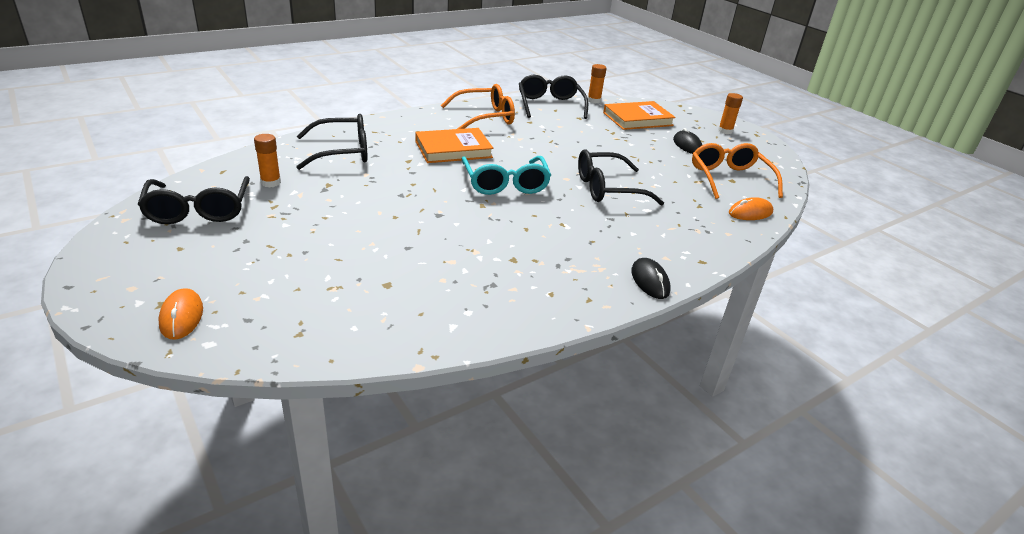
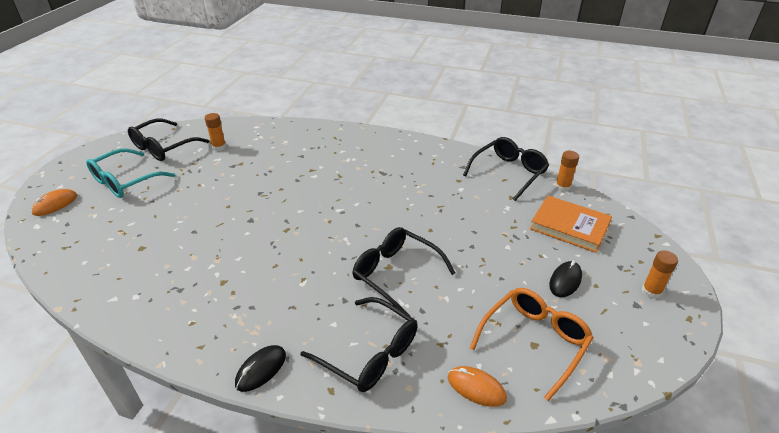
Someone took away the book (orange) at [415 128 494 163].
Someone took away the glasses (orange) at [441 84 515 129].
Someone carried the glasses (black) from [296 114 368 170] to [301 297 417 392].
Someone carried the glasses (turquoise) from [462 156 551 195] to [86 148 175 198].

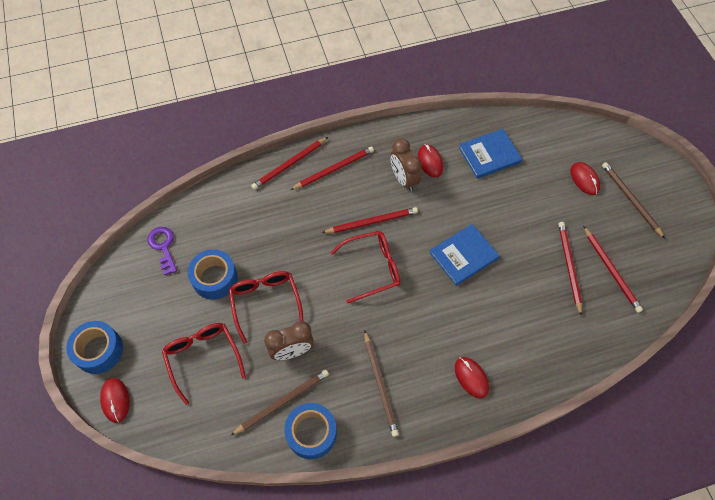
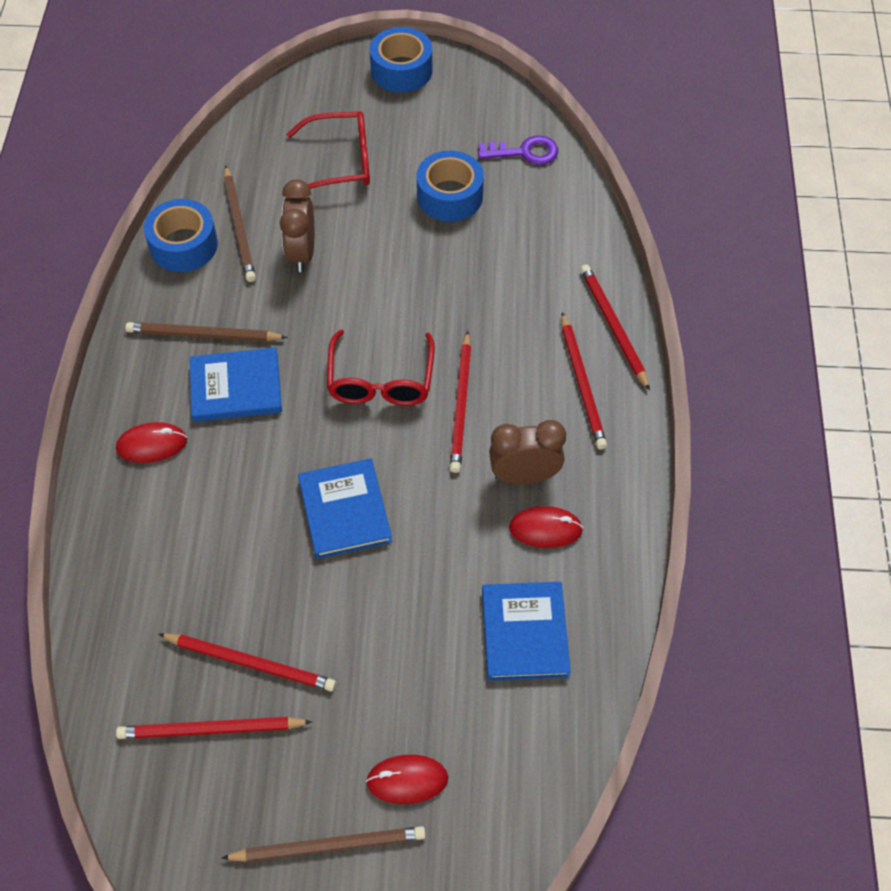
Someone took away the mouse (red) at [100 378 130 423].
Someone took away the glasses (red) at [229 271 303 344].
Someone put down the book (blue) at [189 348 282 422].

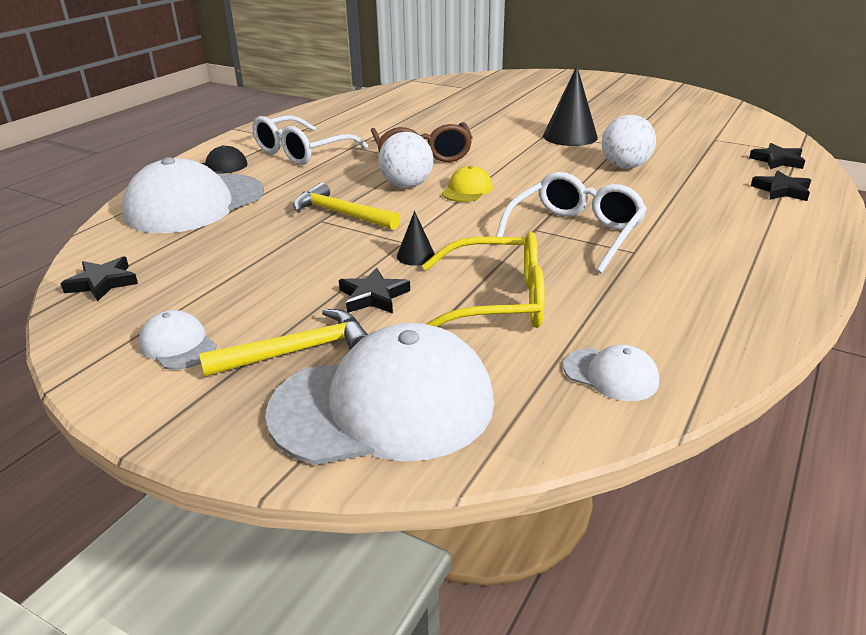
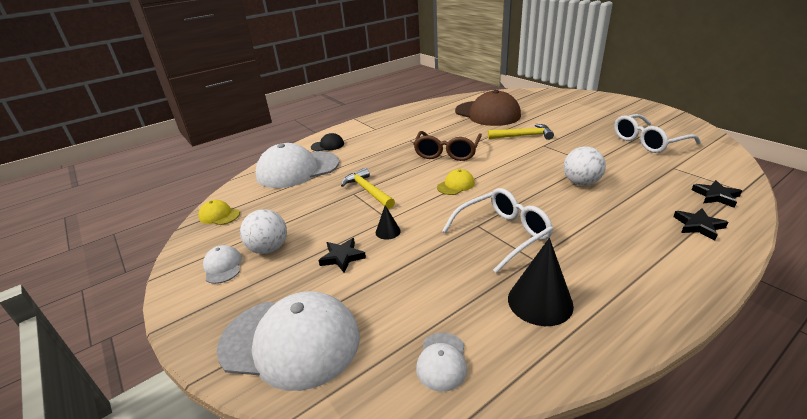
Someone took away the glasses (yellow) at [422 232 545 328].
Someone put down the cap (brown) at [455 90 521 126].
Someone carried the hammer (yellow) from [199 309 368 377] to [488 124 554 140].
Someone carried the glasses (white) from [253 115 368 165] to [614 114 701 153].
Someone carried the ball (white) from [379 132 434 188] to [240 209 287 254].
Someone carried the cone (black) from [543 66 598 146] to [508 238 574 326].
Someone swapped the star (black) at [60 256 138 301] for the cap (yellow) at [198 200 240 225].
Someone rotated the cap (white) at [563 345 659 401] by 45 degrees clockwise.

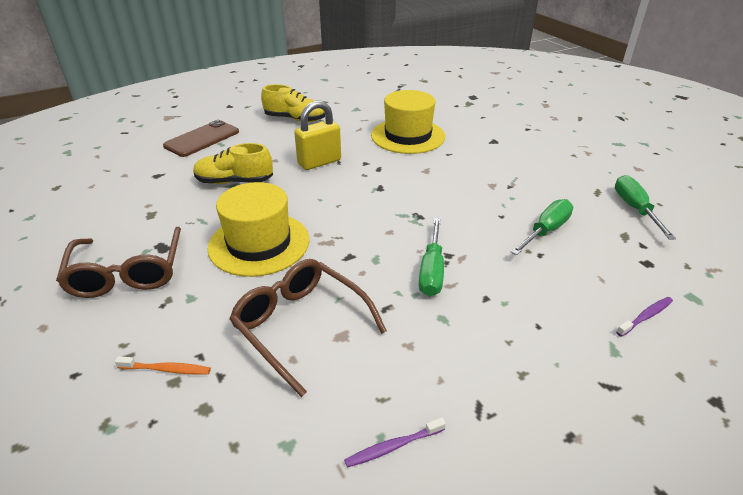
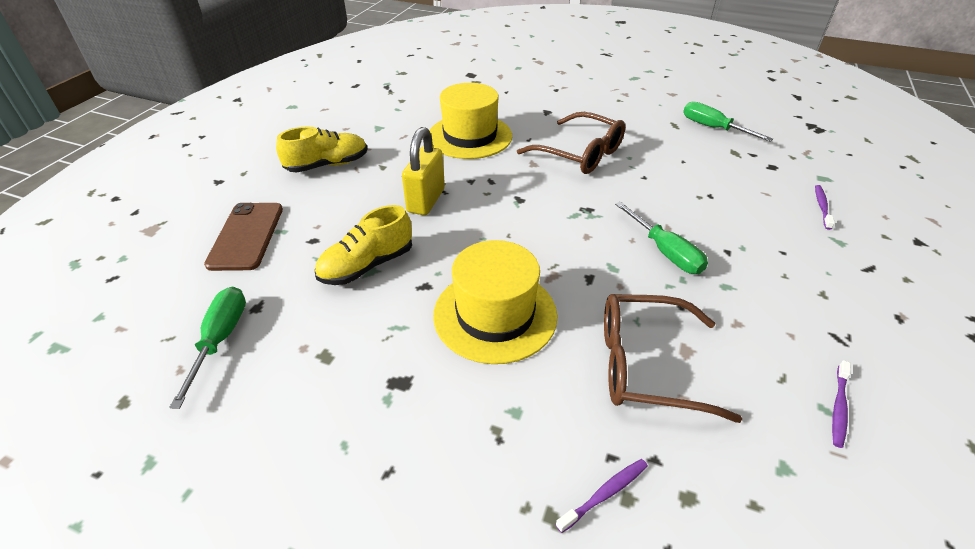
Someone carried the glasses (brown) from [56 227 181 298] to [517 112 625 174].
Someone carried the screwdriver (green) from [511 199 573 255] to [169 286 246 409].
Someone repainted the toothbrush (orange) at [115 356 211 375], which became the toothbrush (purple) at [555 459 648 533].

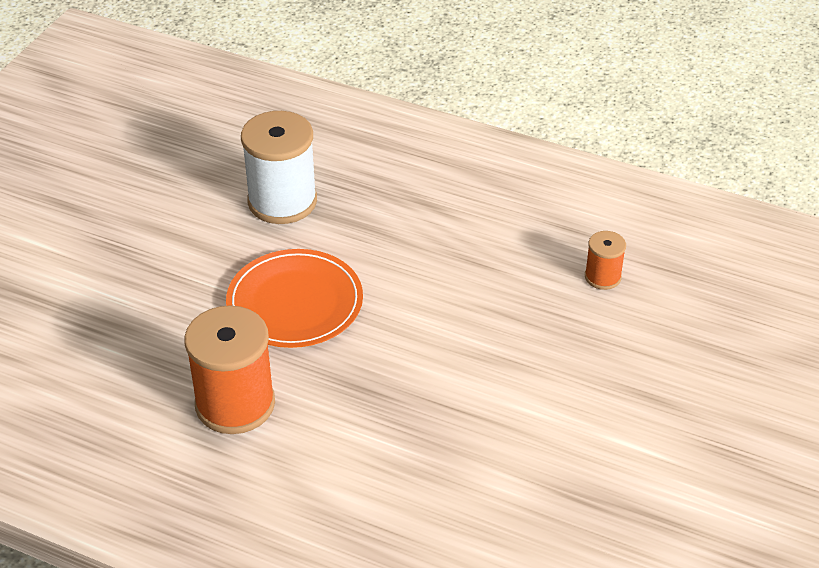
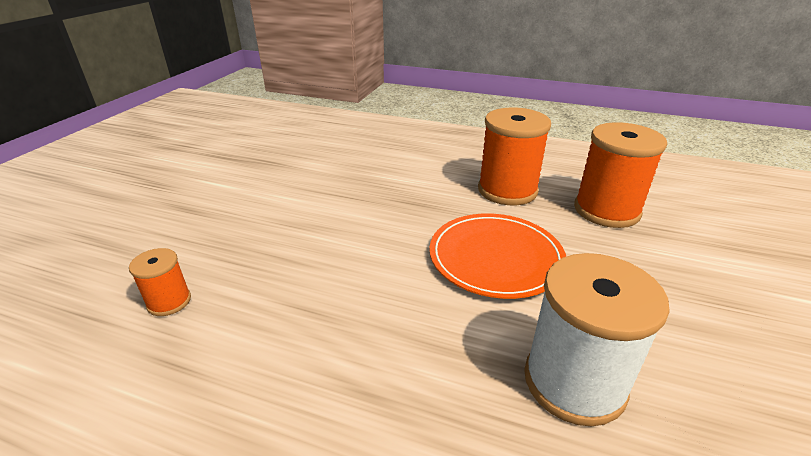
Someone put down the spool (orange) at [574 122 667 228].

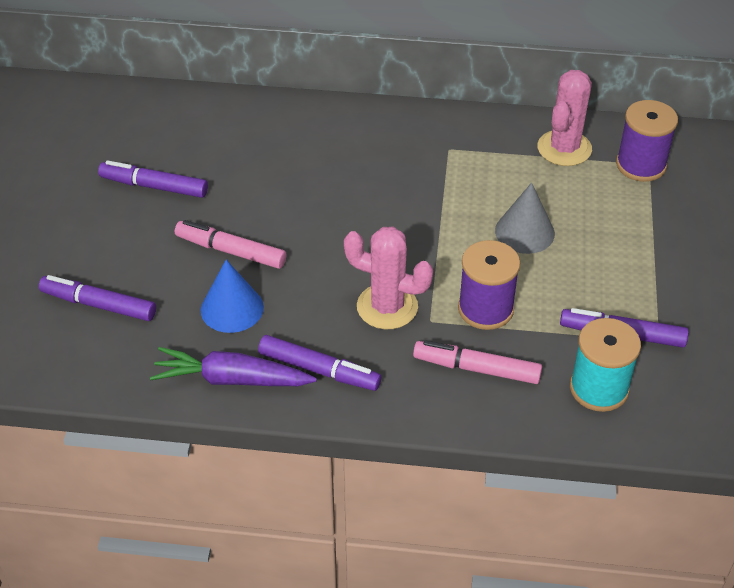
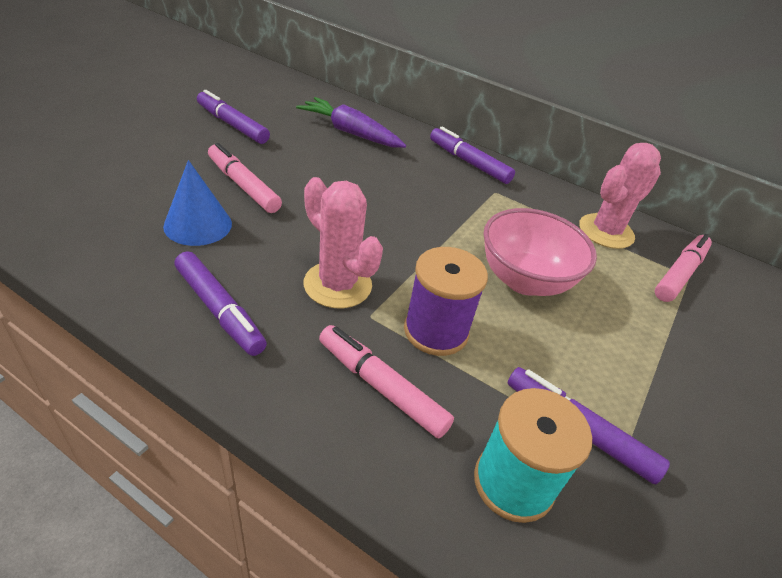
Someone carried the marker (purple) from [39 275 156 321] to [430 126 515 184].
Someone carried the carrot (purple) from [150 347 317 386] to [296 97 406 148].
Someone swapped the cone (grey) at [495 182 555 254] for the bowl (pink) at [483 208 597 296].
Someone swapped the spool (purple) at [616 100 678 182] for the marker (pink) at [655 234 712 302].

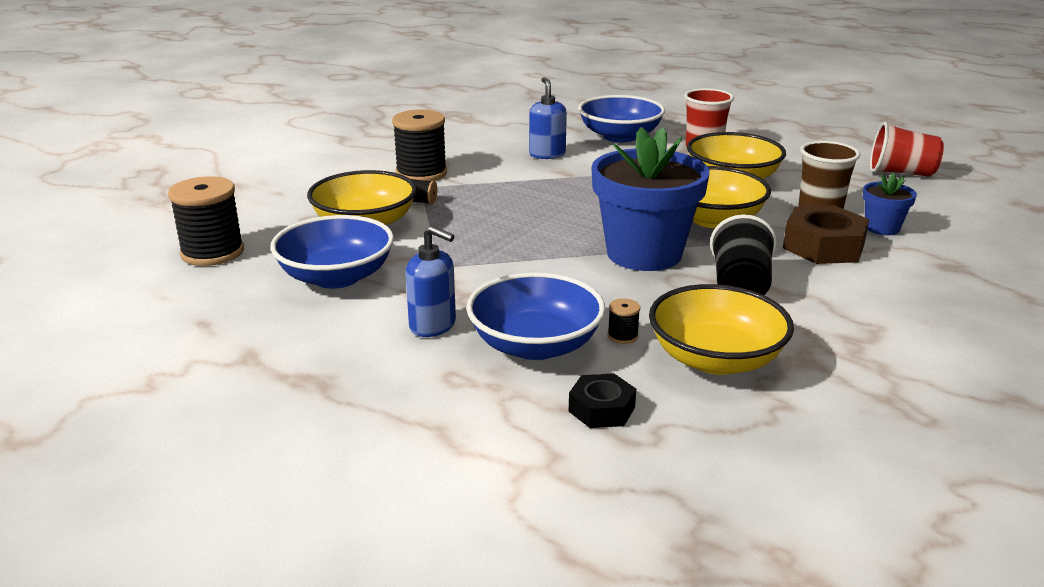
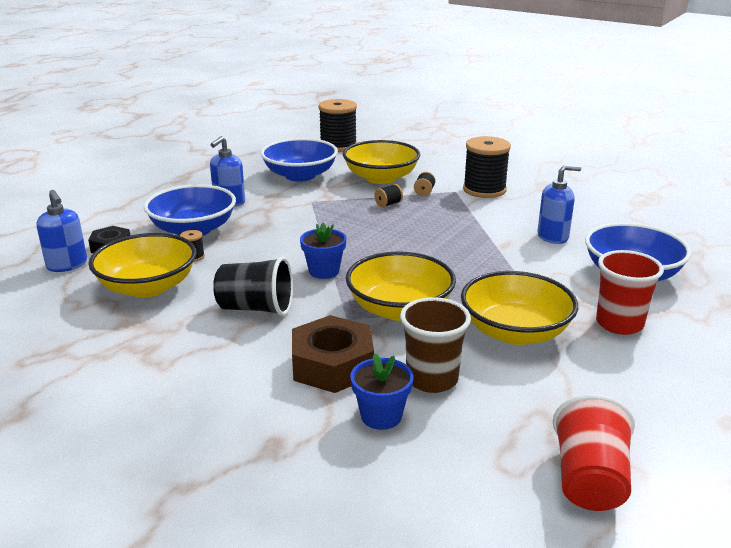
Someone put down the soap dispenser (blue) at [36 190 87 272].
Someone put down the spool (black) at [375 184 403 207].
Someone scaled the flower pot (blue) at [591 127 710 271] by 0.47.

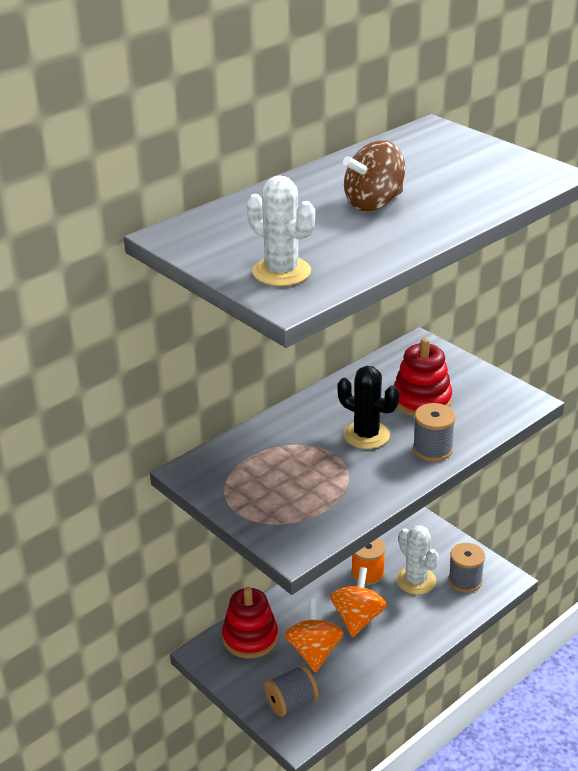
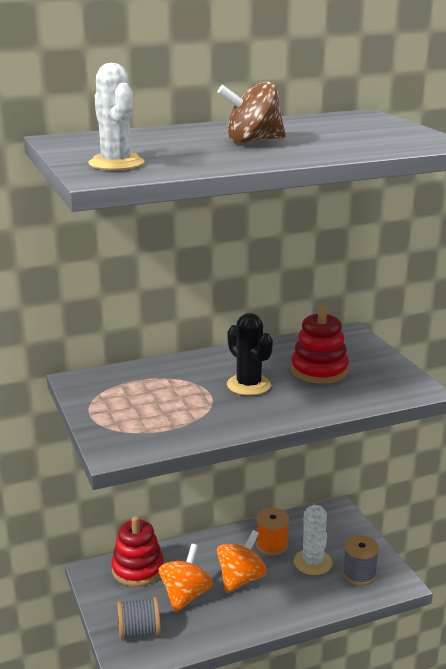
Someone took away the spool (grey) at [413 403 456 462].

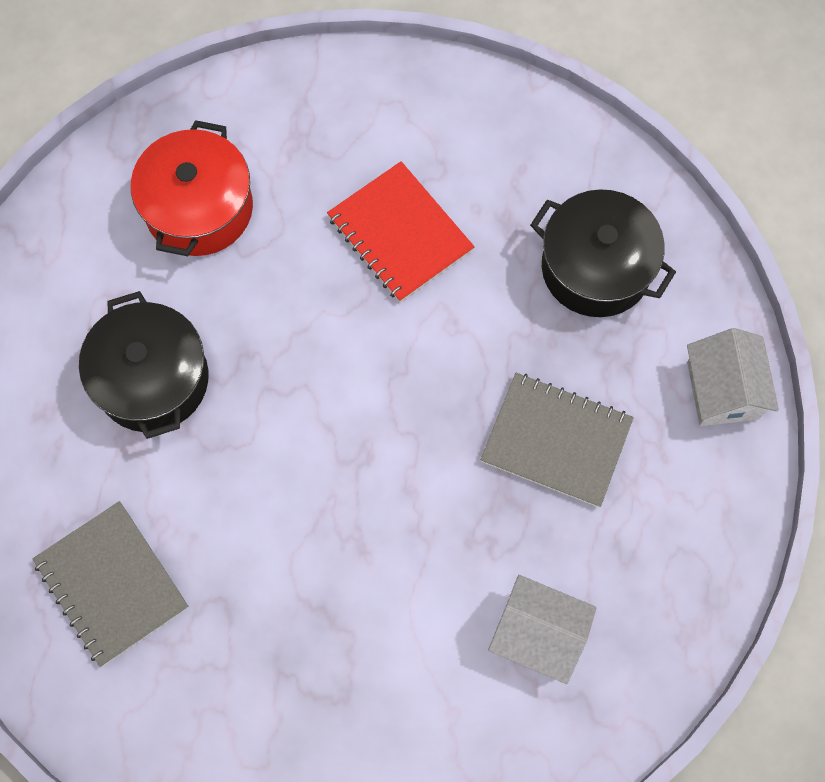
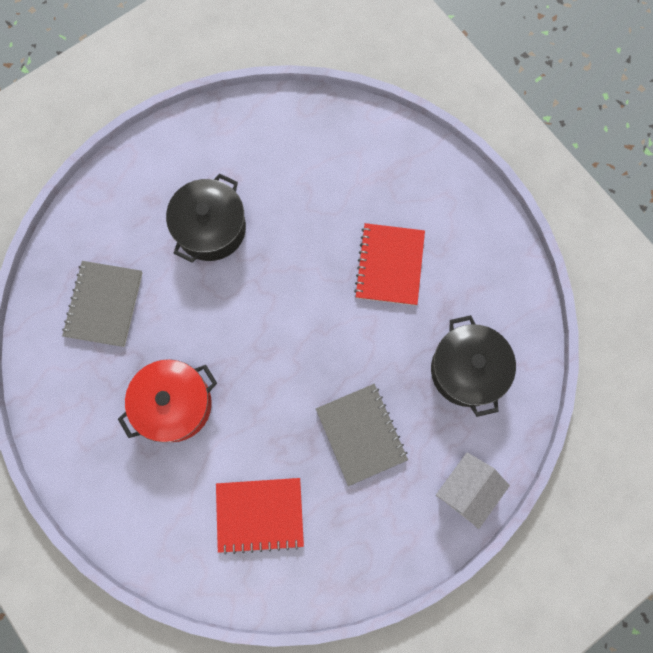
Someone carried the pot (red) from [131 120 253 256] to [118 359 217 443].
Someone swapped the house (white) at [488 575 596 684] for the notebook (red) at [216 478 304 555].

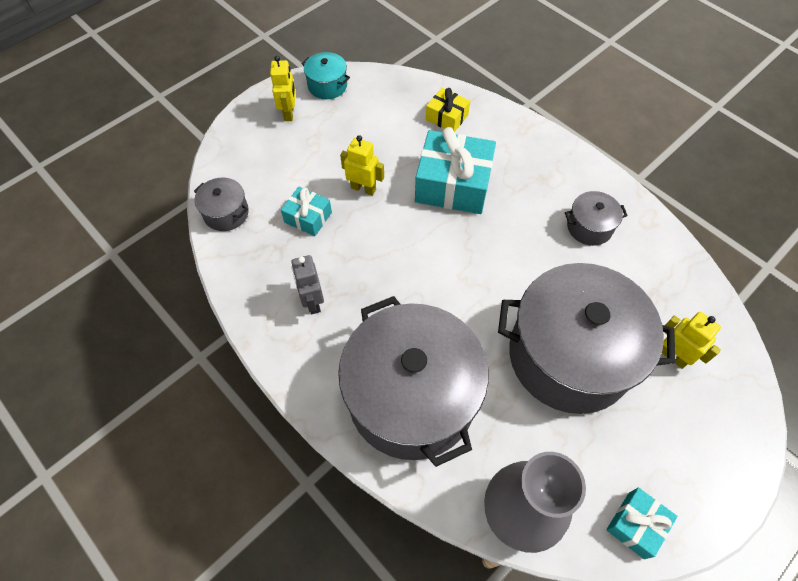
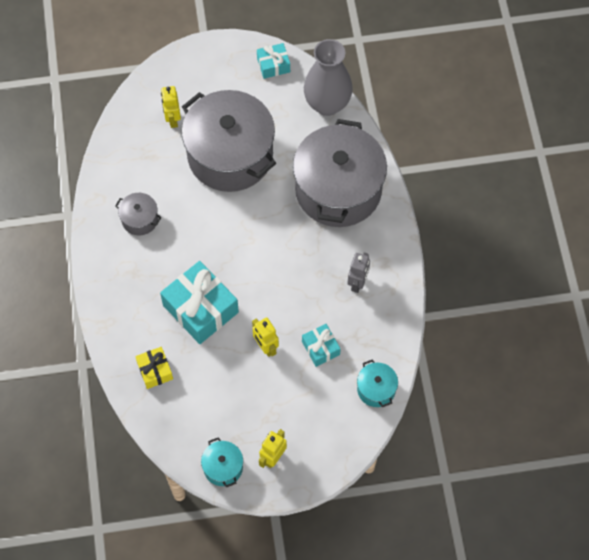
Someone repainted the pot (grey) at [194 177 249 231], which became the pot (turquoise) at [357 359 398 407].

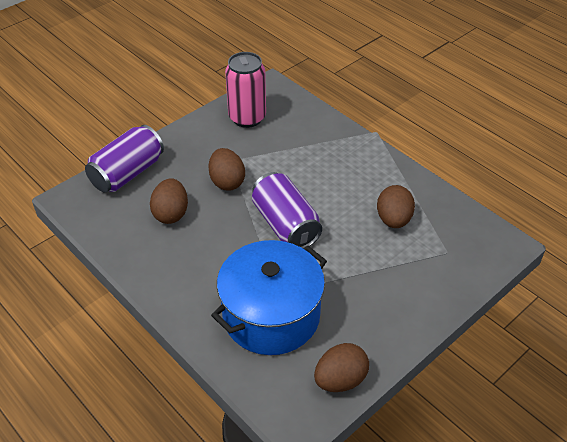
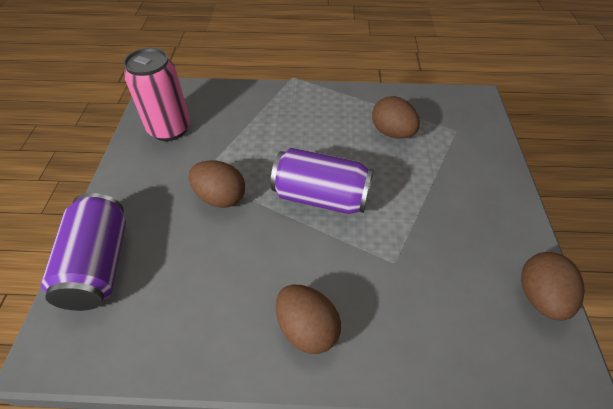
Someone took away the pot (blue) at [211 240 327 355].
Someone carried the egg (brown) from [150 178 188 224] to [276 285 341 354].

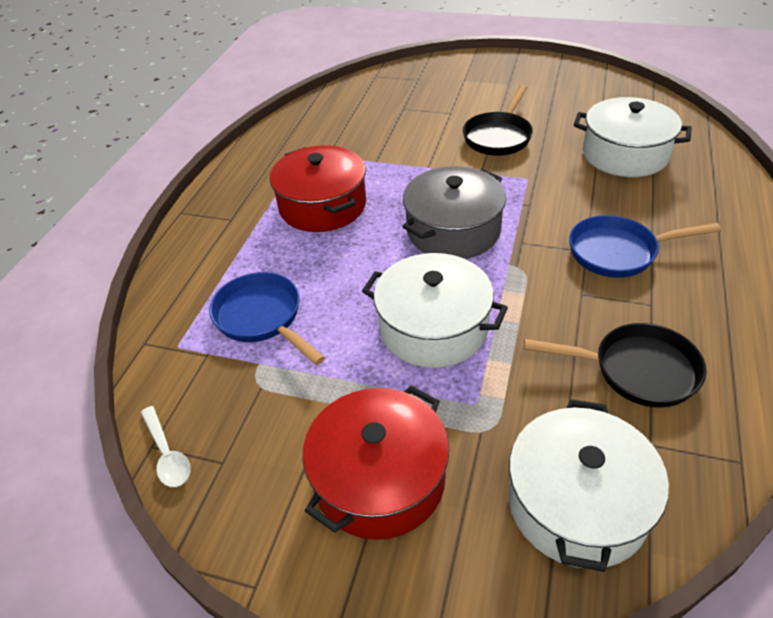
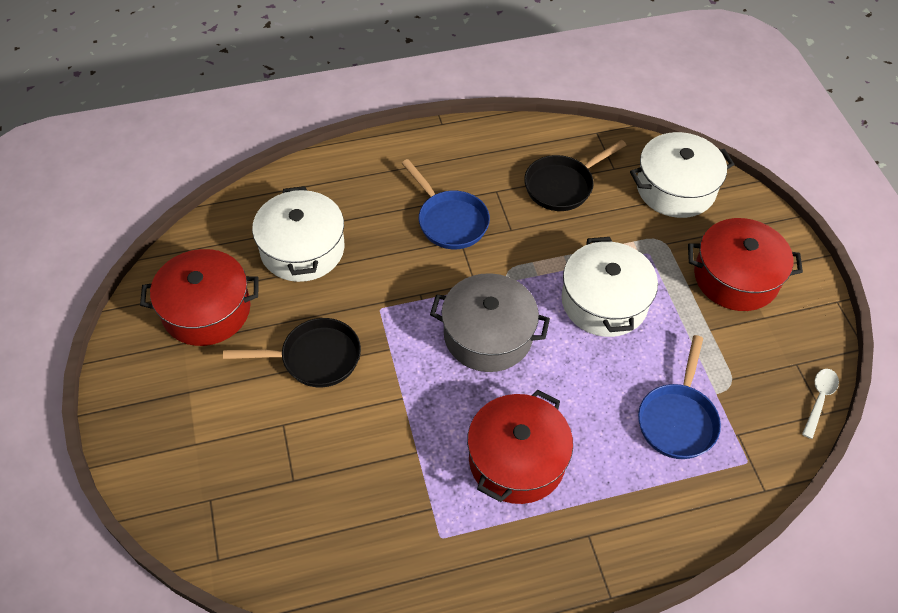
Someone put down the pot (red) at [140 249 259 346].
Someone rotated the pan (black) at [524 323 706 408] by 105 degrees counterclockwise.

